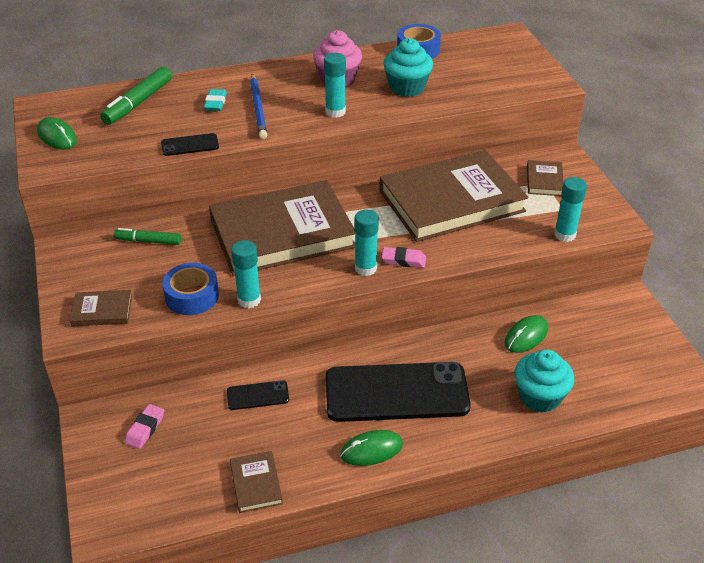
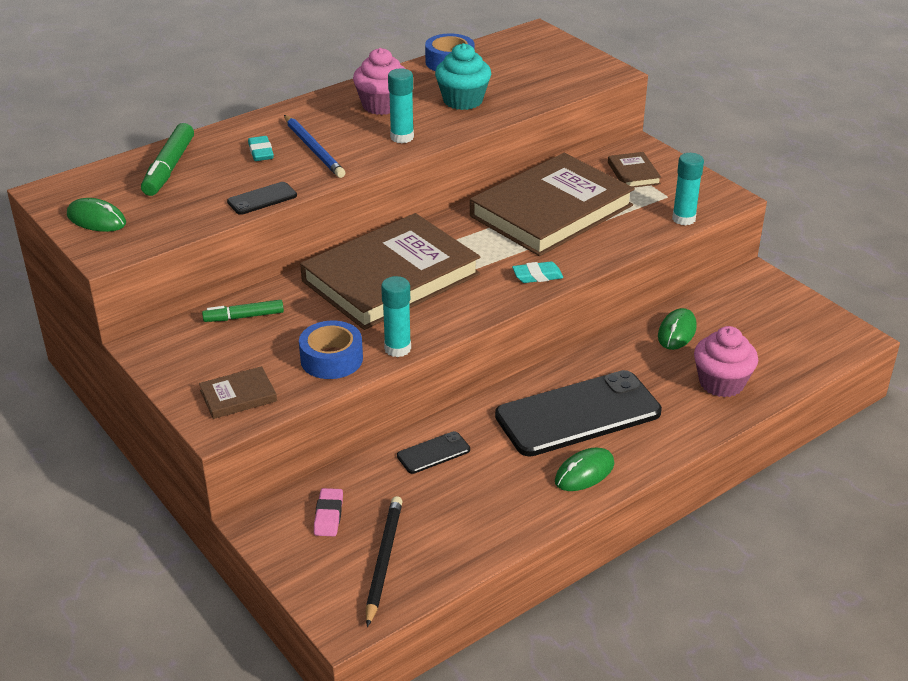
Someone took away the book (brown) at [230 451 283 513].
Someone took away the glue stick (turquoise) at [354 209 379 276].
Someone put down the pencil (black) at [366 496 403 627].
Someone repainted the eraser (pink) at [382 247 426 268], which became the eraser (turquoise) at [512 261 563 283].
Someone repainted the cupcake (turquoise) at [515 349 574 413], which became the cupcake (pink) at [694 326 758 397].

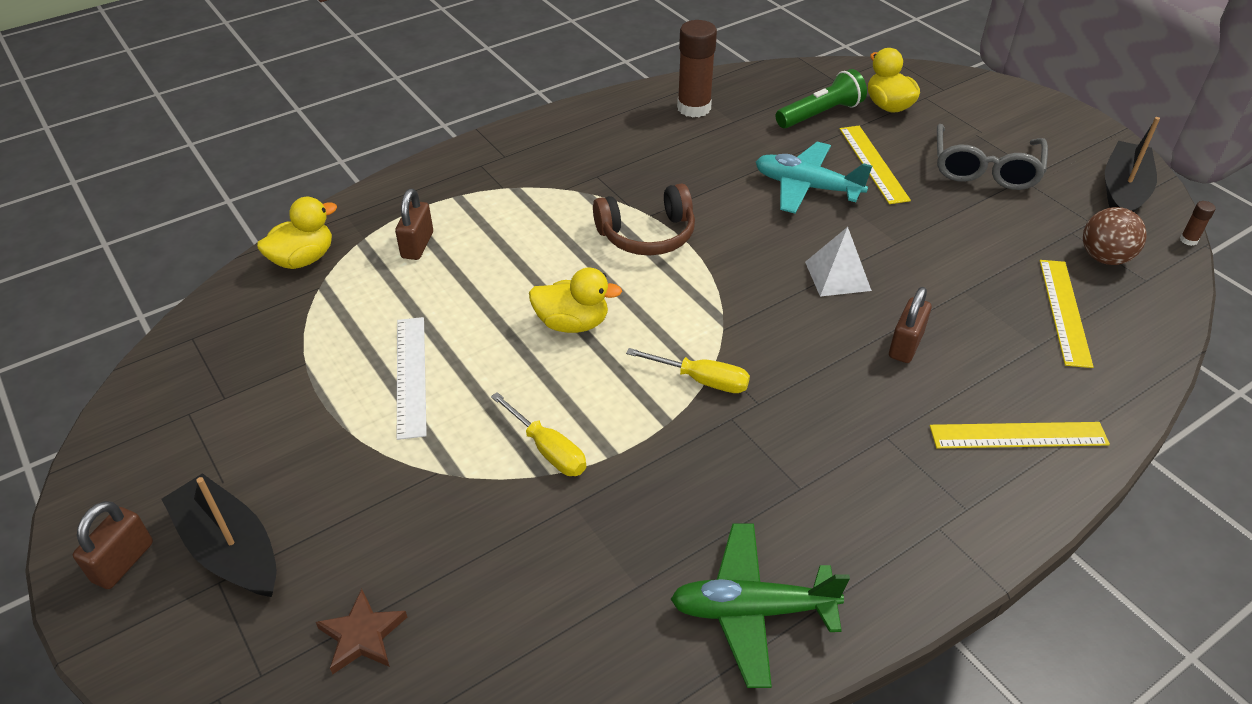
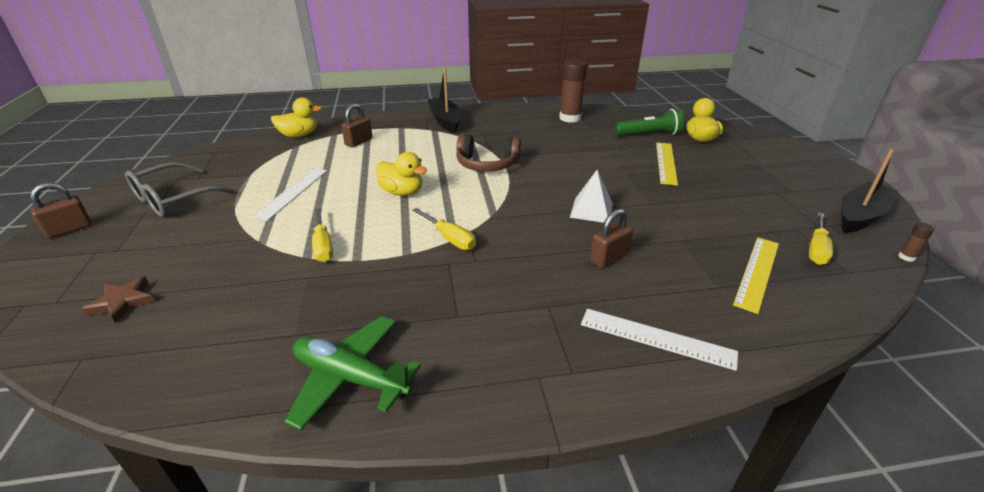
Someone took away the plane (turquoise) at [756 142 872 214].
Someone carried the boat (black) from [162 473 277 597] to [428 68 462 133].
Someone carried the glasses (grey) from [937 124 1048 190] to [125 162 237 217].
Someone swapped the ball (brown) at [1083 207 1147 265] for the screwdriver (yellow) at [809 213 833 265].
Someone repainted the ruler (yellow) at [930 422 1110 448], which became the ruler (white) at [581 309 738 371].

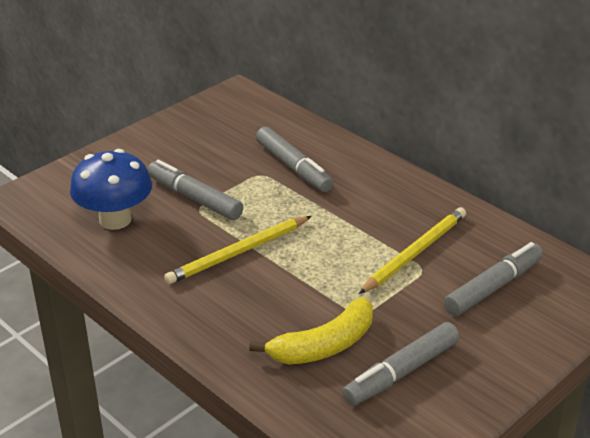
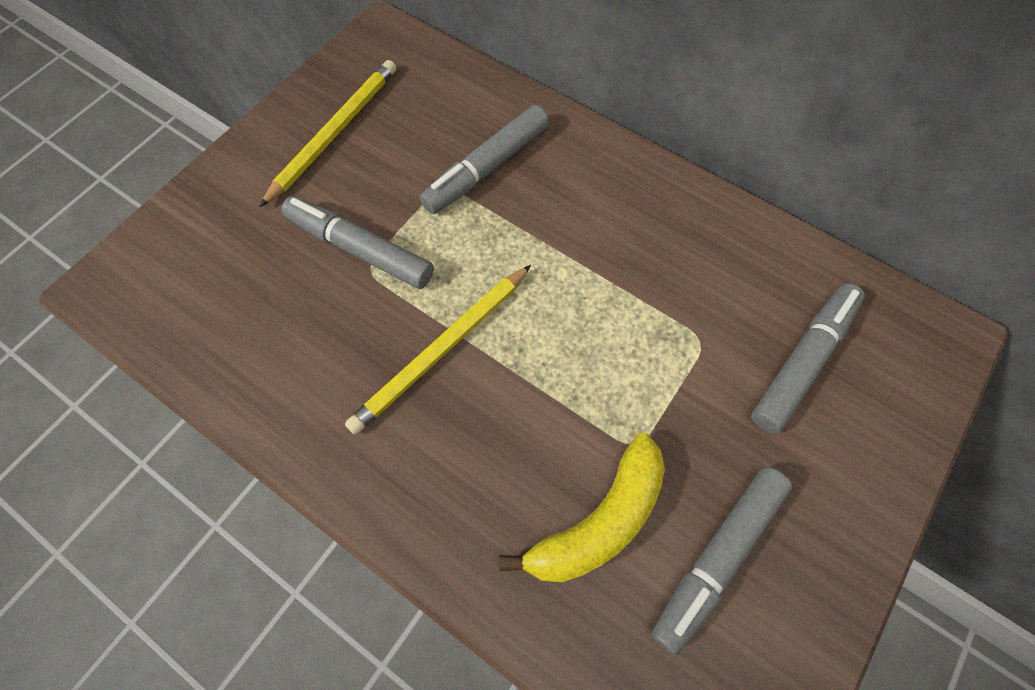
Someone took away the mushroom (blue) at [70 149 152 230].
Someone carried the pencil (yellow) from [359 207 466 294] to [260 60 396 207].
Someone rotated the marker (grey) at [256 127 334 192] by 90 degrees clockwise.

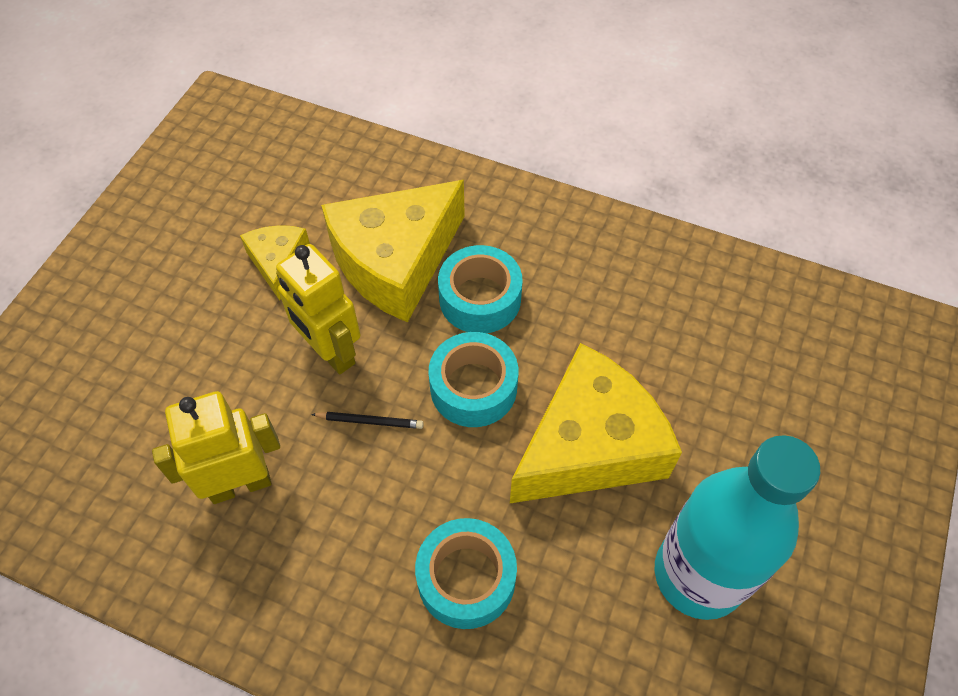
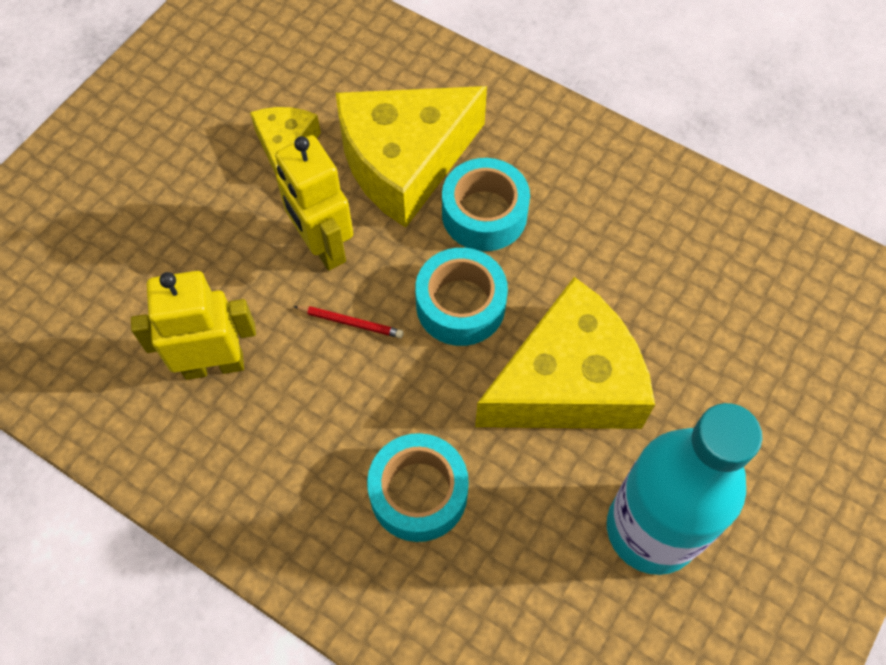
Someone repainted the pencil (black) at [311 412 424 429], which became the pencil (red) at [293 306 404 338].

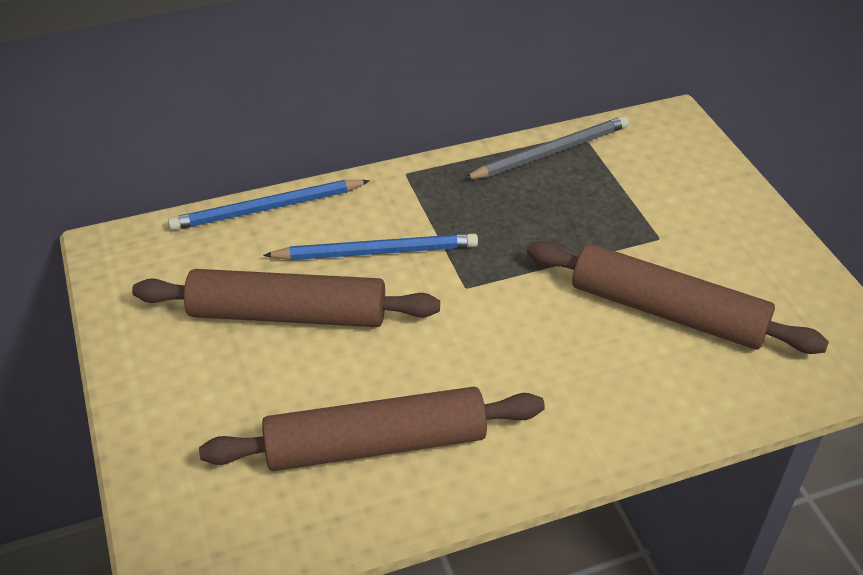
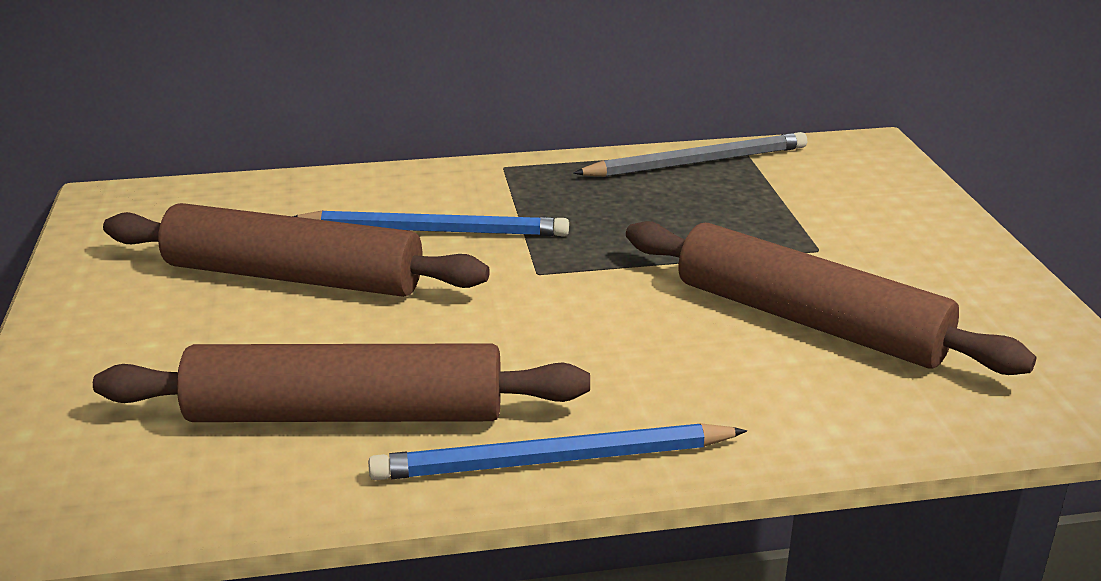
Someone carried the pencil (blue) from [168 180 370 231] to [368 423 747 480].

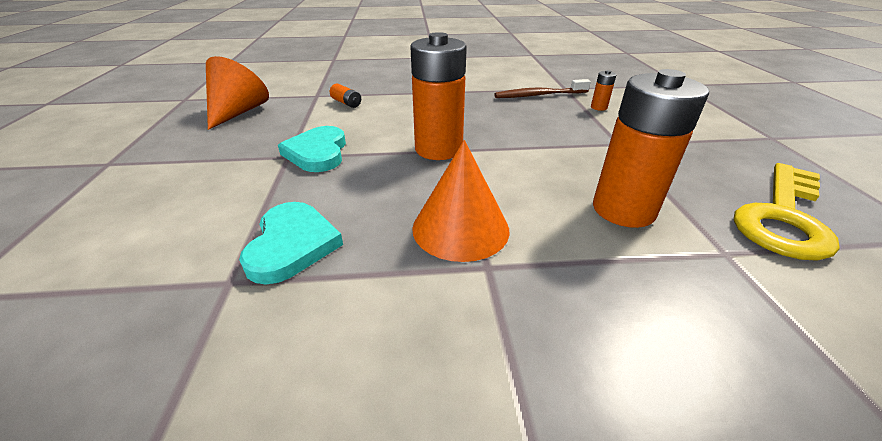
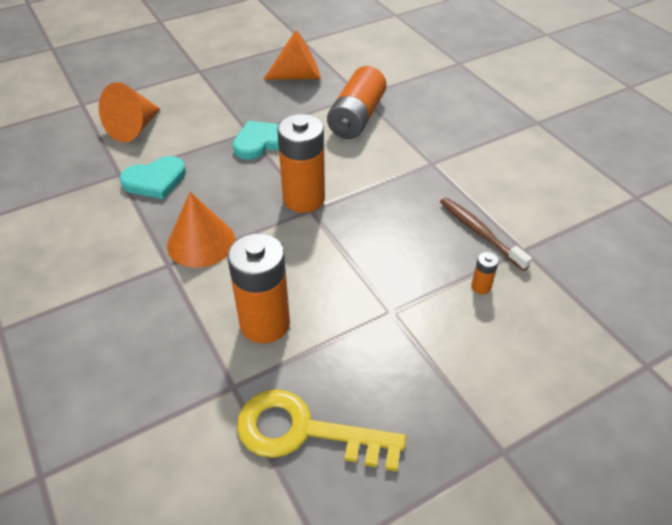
Someone put down the cone (orange) at [99 82 160 142].
Someone scaled the battery (orange) at [330 84 361 108] by 2.42.

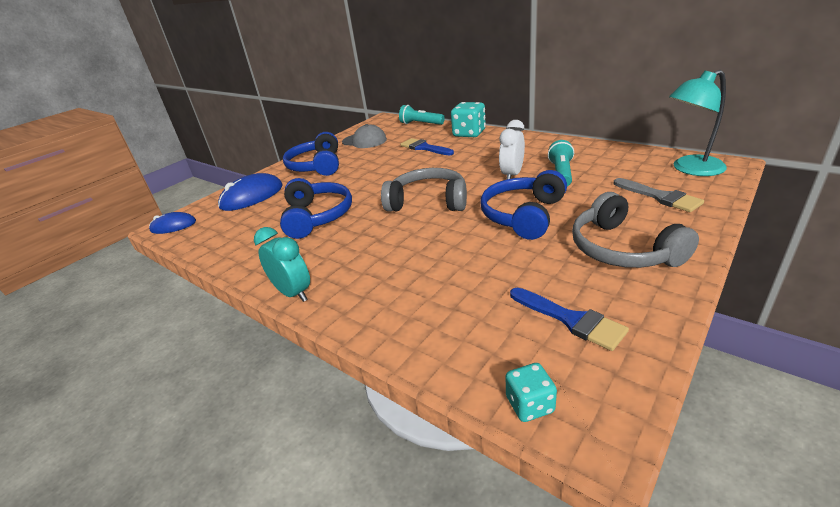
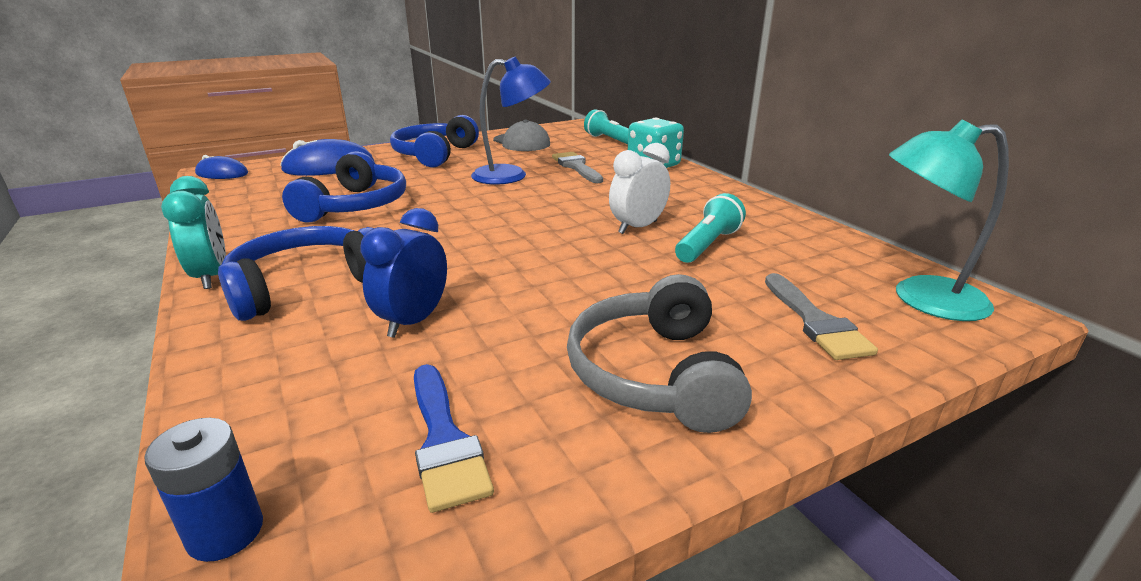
Someone took away the headphones (grey) at [381 168 467 212].
Someone put down the clock (blue) at [361 208 447 338].
Someone put down the lamp (blue) at [471 56 551 185].
Someone carried the headphones (blue) from [480 170 567 240] to [218 226 374 321].
Someone swapped the dice (turquoise) at [506 363 557 422] for the battery (blue) at [144 418 263 562].
Someone repainted the brush (blue) at [401 138 454 155], which became the brush (grey) at [552 152 603 183].

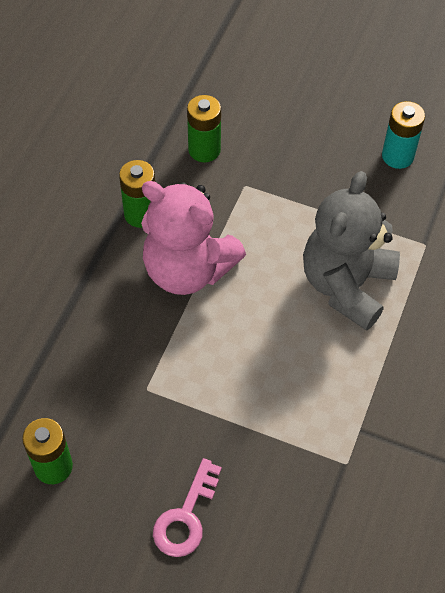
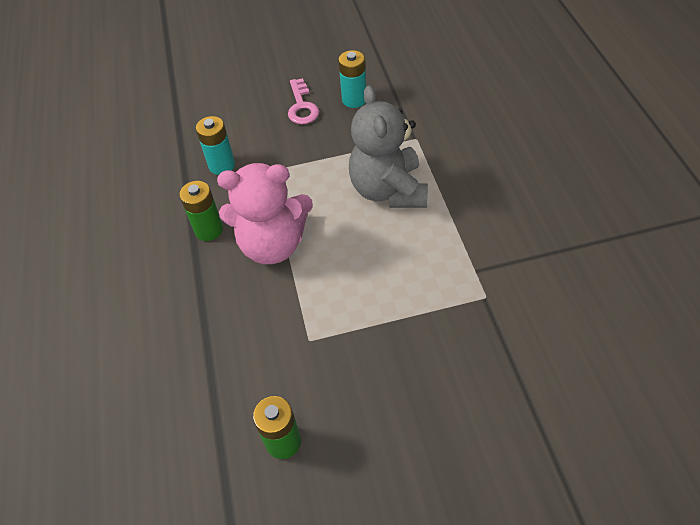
Someone carried the key (pink) from [153 458 222 557] to [288 78 319 124].
Someone repainted the battery (green) at [187 95 221 163], which became the battery (turquoise) at [196 116 235 175].

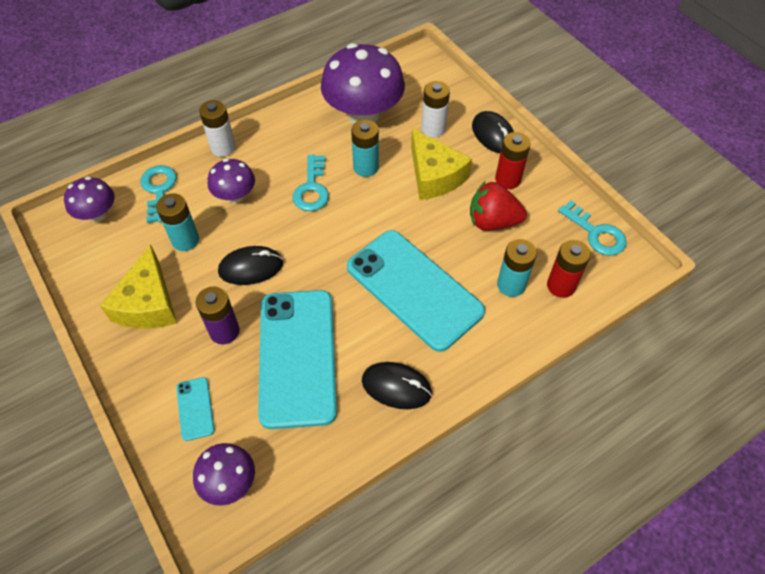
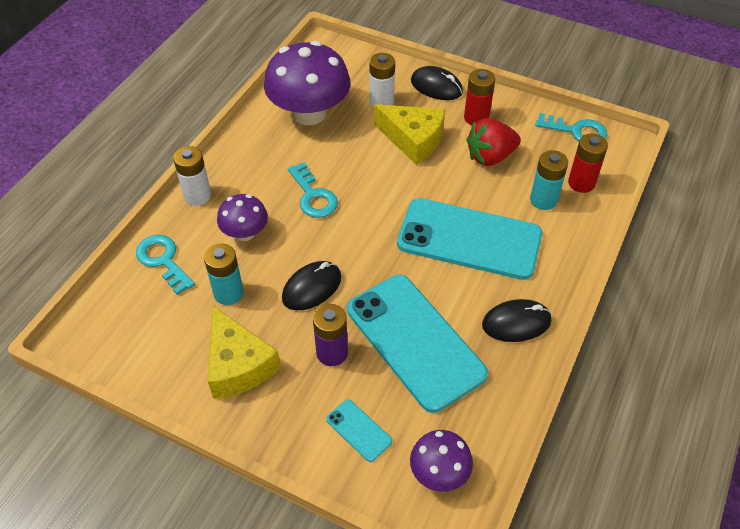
Someone took away the mushroom (purple) at [64 177 115 222].
Someone took away the battery (turquoise) at [351 120 379 177].

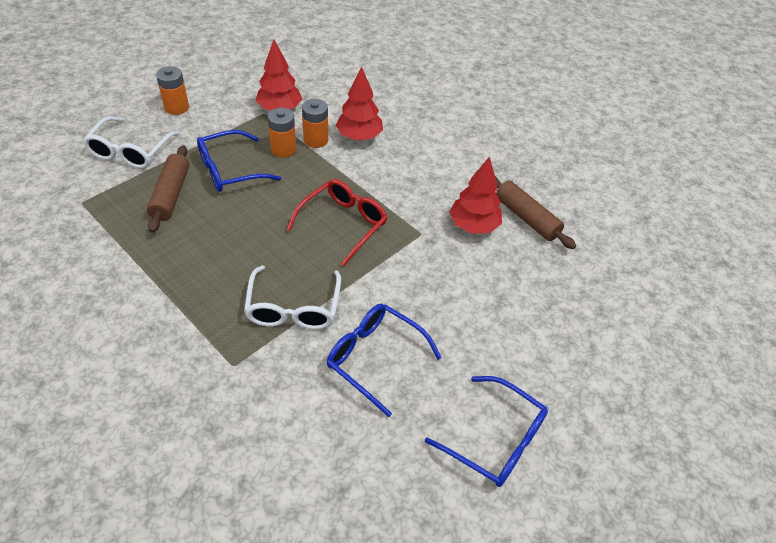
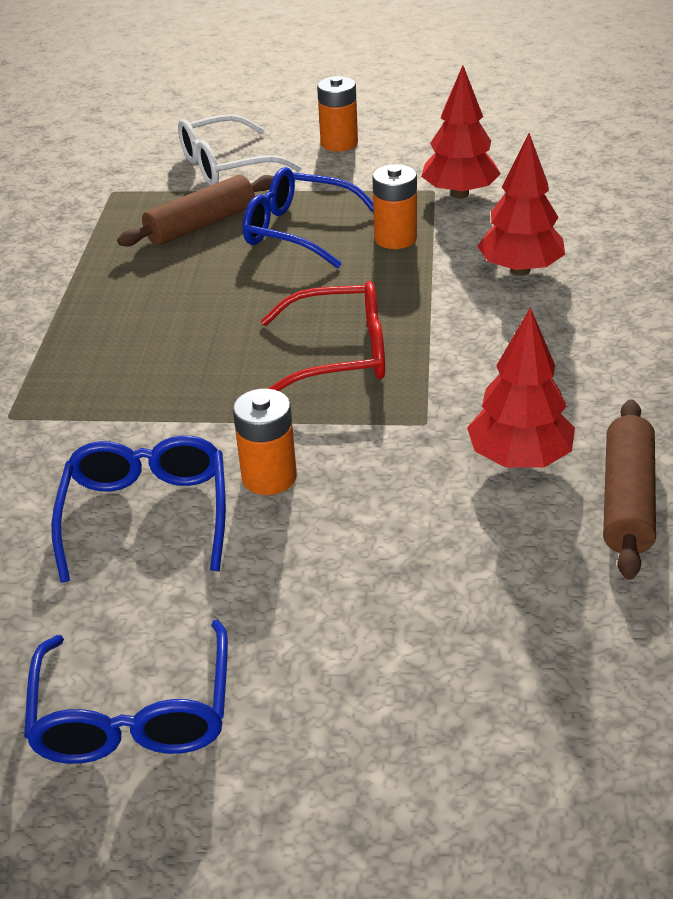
Someone took away the glasses (white) at [244 265 341 329].
Someone carried the battery (orange) from [302 99 328 148] to [233 389 297 495].

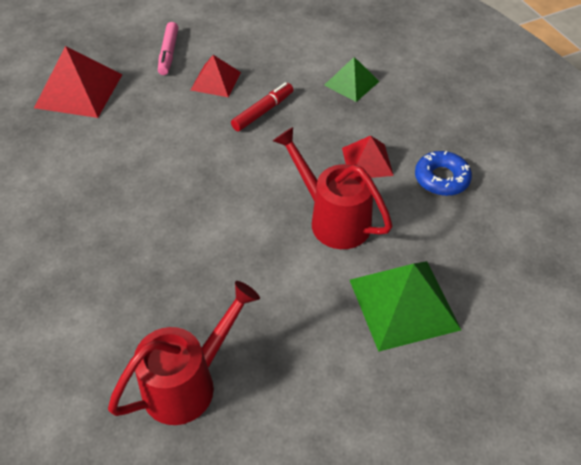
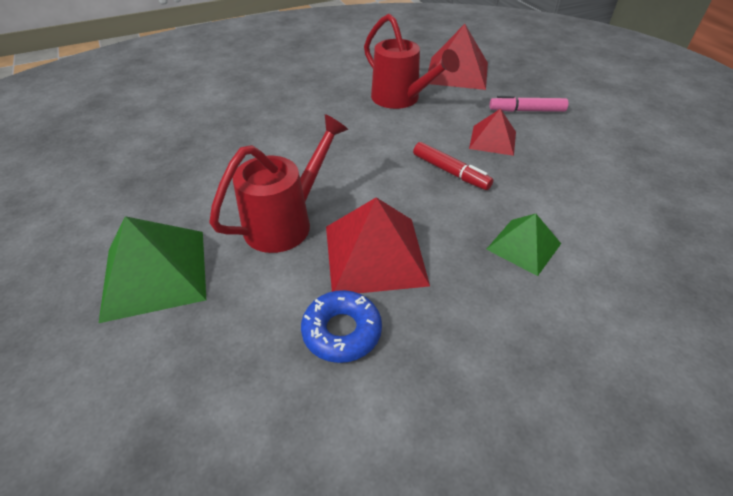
Someone carried the watering can (red) from [108 281 260 425] to [364 14 460 109].
Someone scaled the pyramid (red) at [342 136 394 178] by 1.65.

